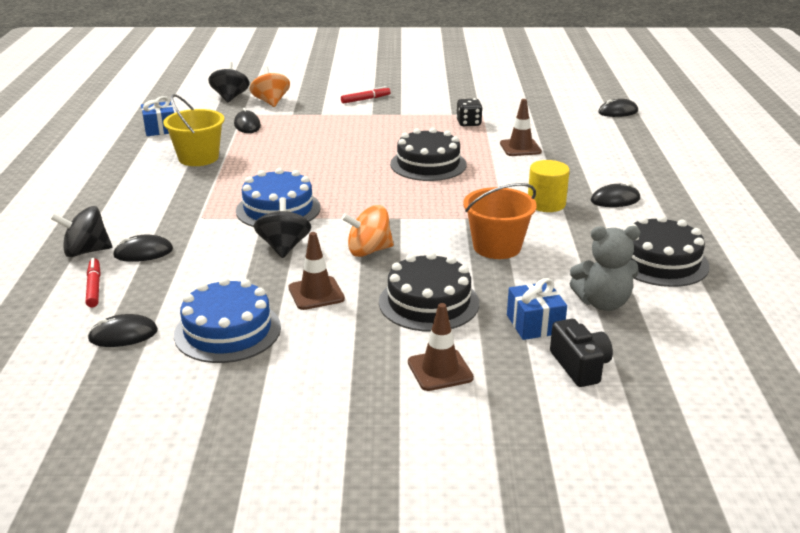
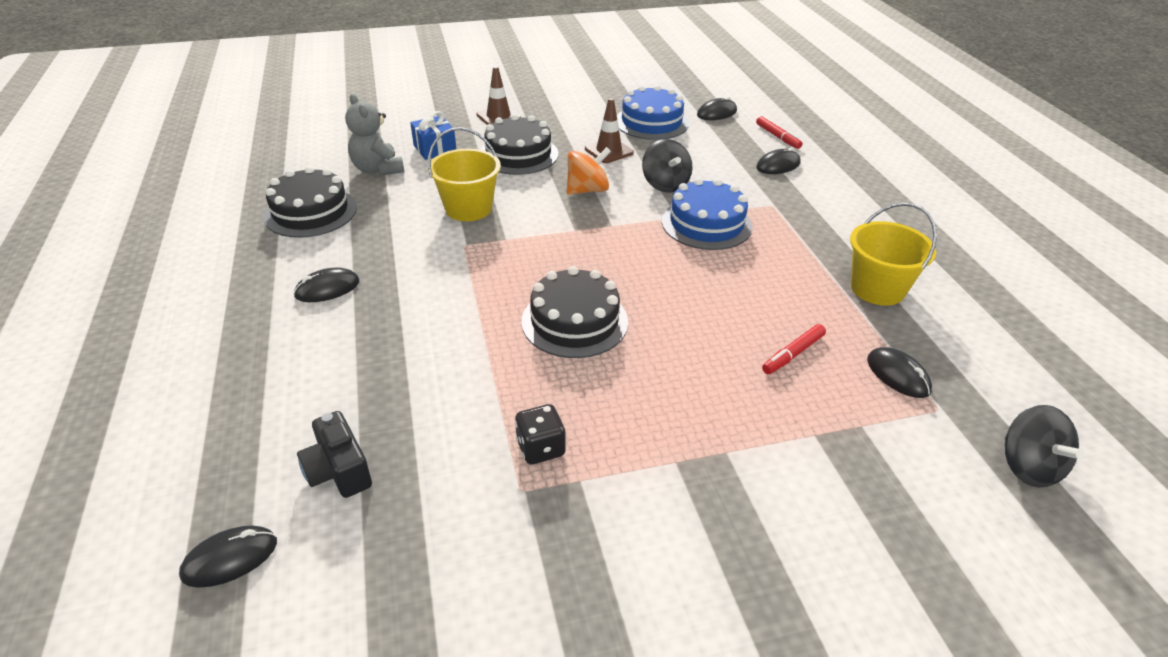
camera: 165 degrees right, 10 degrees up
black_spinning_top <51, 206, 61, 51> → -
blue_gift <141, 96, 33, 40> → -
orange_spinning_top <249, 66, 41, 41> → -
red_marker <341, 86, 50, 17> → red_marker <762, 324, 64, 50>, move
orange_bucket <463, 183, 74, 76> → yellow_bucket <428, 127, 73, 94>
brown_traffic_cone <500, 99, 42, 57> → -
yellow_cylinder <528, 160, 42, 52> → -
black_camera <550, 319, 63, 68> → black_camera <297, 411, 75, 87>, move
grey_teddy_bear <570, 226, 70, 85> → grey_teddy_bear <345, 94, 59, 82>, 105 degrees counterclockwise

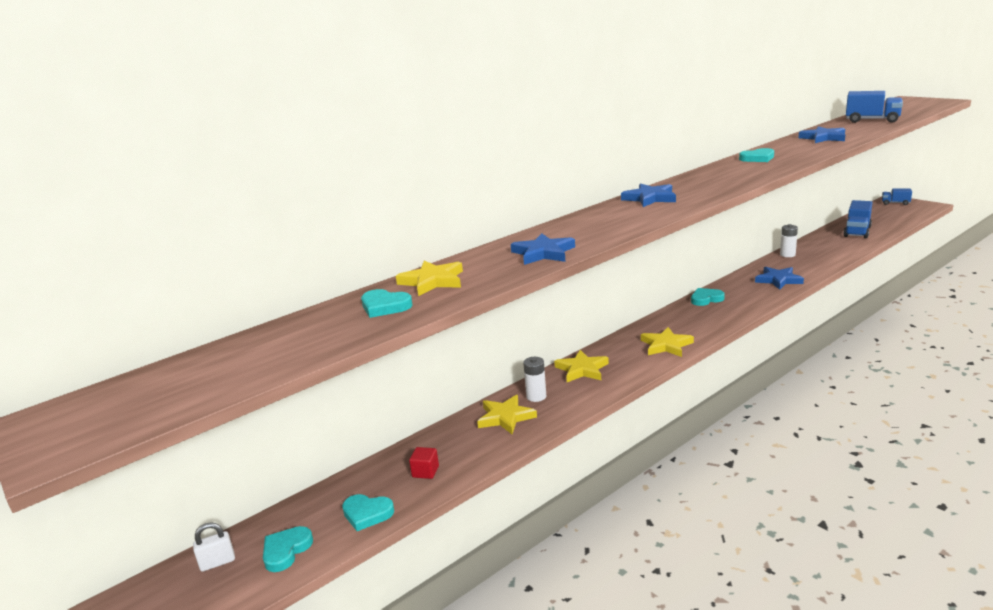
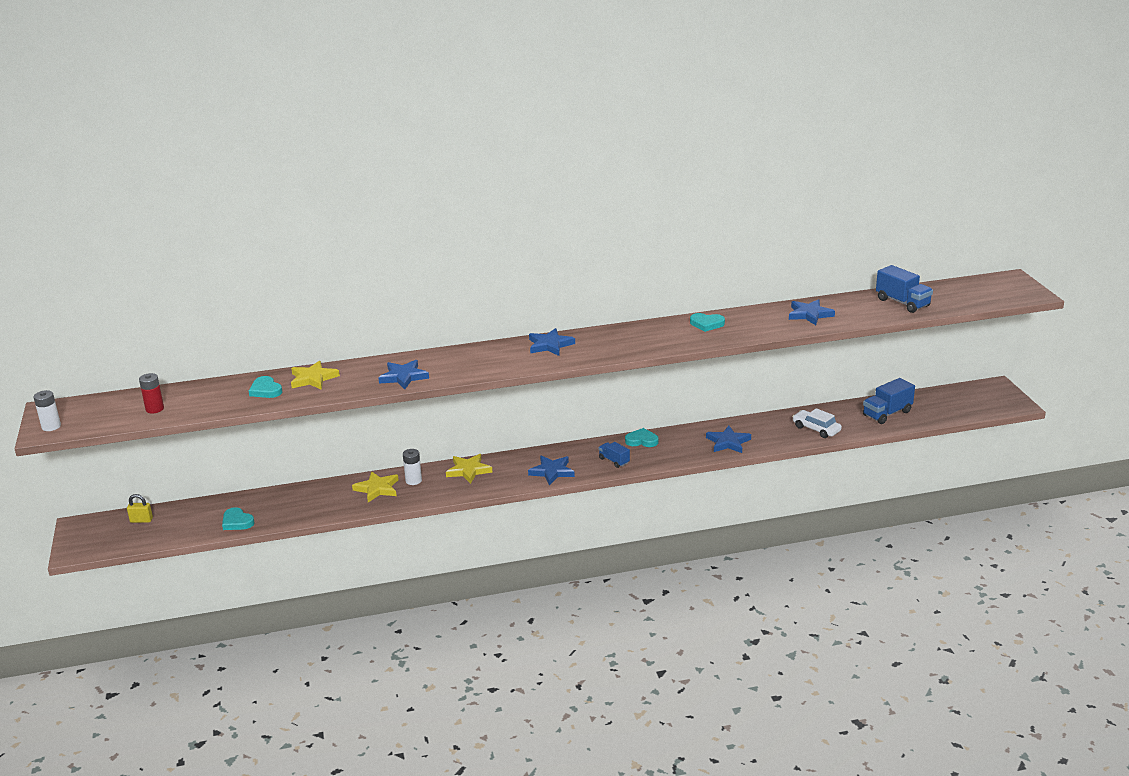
camera: 25 degrees right, 5 degrees up
white_padlock <193, 523, 42, 49> → yellow_padlock <127, 494, 26, 29>
turquoise_heart <263, 526, 50, 46> → -
red_cube <409, 447, 30, 32> → -
yellow_star <641, 327, 53, 30> → blue_star <528, 456, 47, 29>
white_battery <780, 224, 18, 33> → white_battery <34, 390, 27, 41>, move
blue_truck <882, 188, 30, 17> → blue_truck <598, 442, 32, 26>, move
- → red_battery <139, 373, 25, 40>
- → white_car <792, 408, 50, 30>

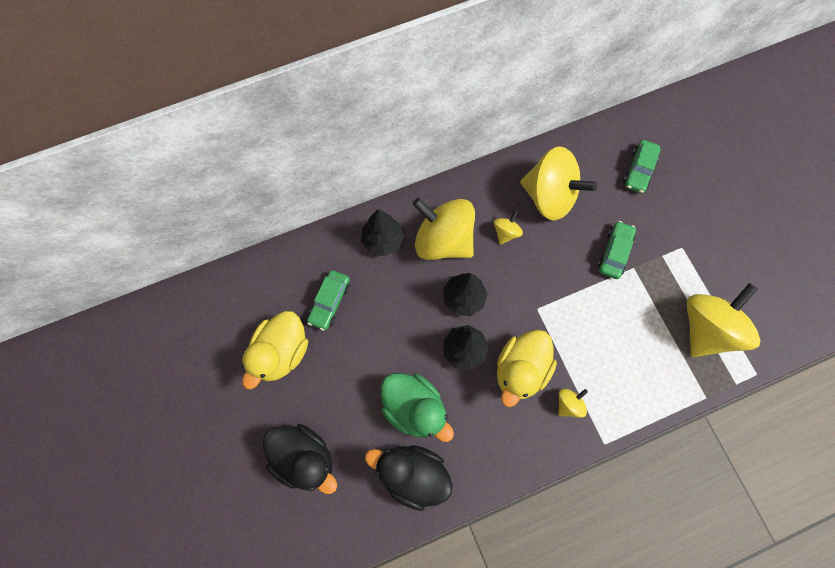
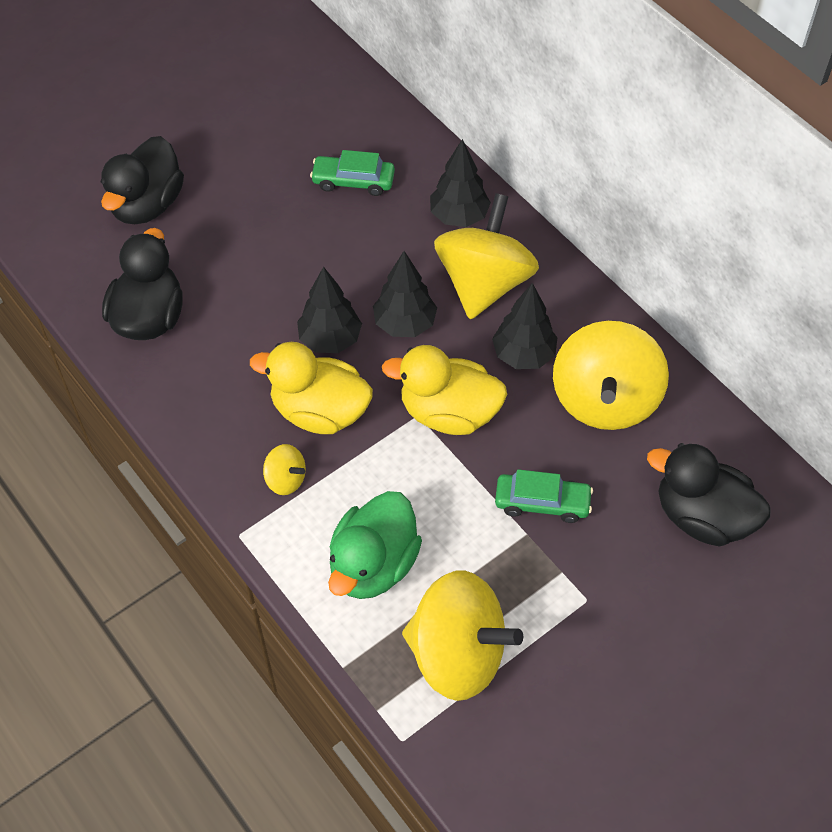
camera: 75 degrees right, 15 degrees down
yellow_duck <241, 311, 67, 78> → yellow_duck <382, 345, 125, 90>, move
green_duck <381, 373, 73, 69> → green_duck <328, 491, 94, 108>, move
yellow_spinning_top <494, 211, 29, 34> → black_tree <492, 283, 65, 86>
green_car <623, 140, 38, 53> → black_duck <647, 443, 124, 104>

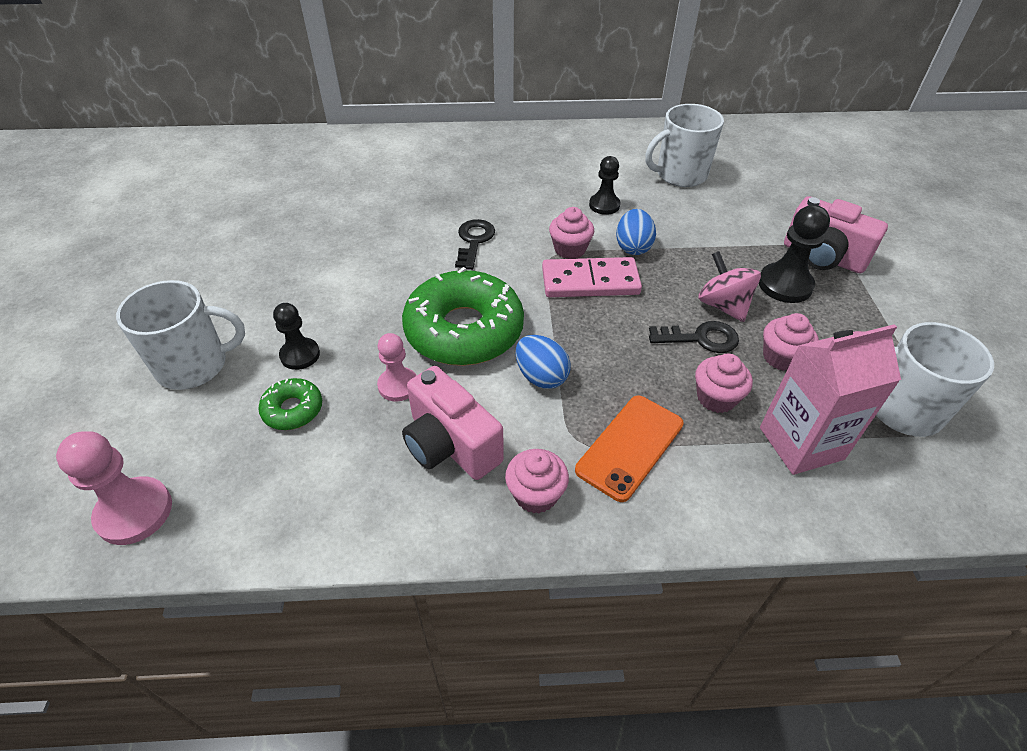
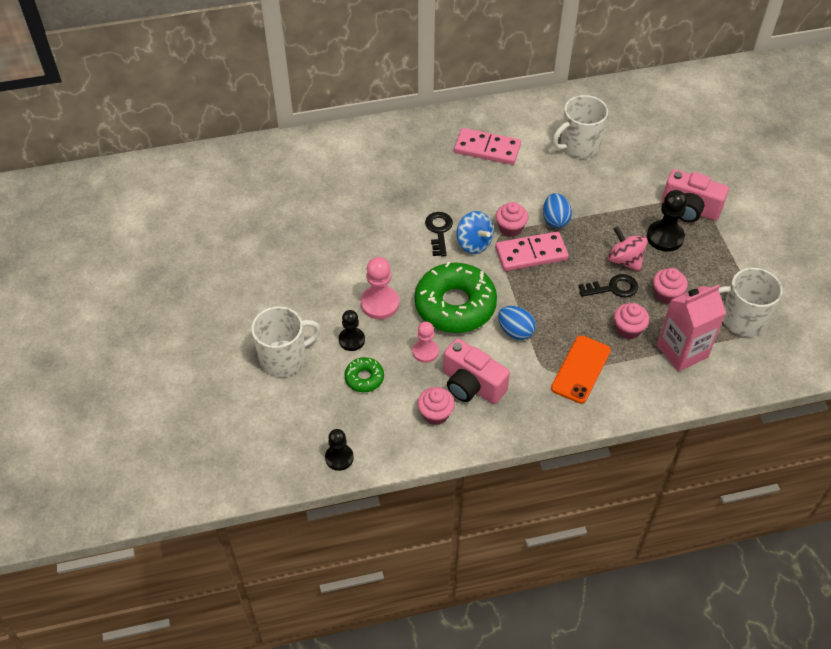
camera: 10 degrees left, 5 degrees up
pink_pawn <56, 431, 116, 114> → pink_pawn <361, 257, 38, 62>, move
pink_cupcake <505, 449, 64, 65> → pink_cupcake <417, 387, 38, 38>, move
black_pawn <589, 156, 31, 59> → black_pawn <325, 429, 29, 42>, move
- → pink_domino <454, 128, 67, 37>
- → blue_spinning_top <457, 211, 37, 43>

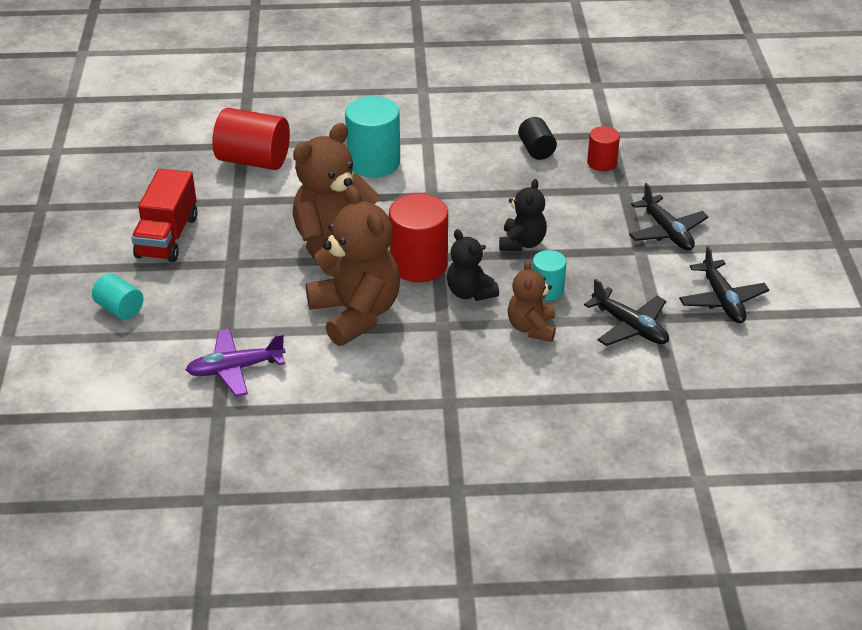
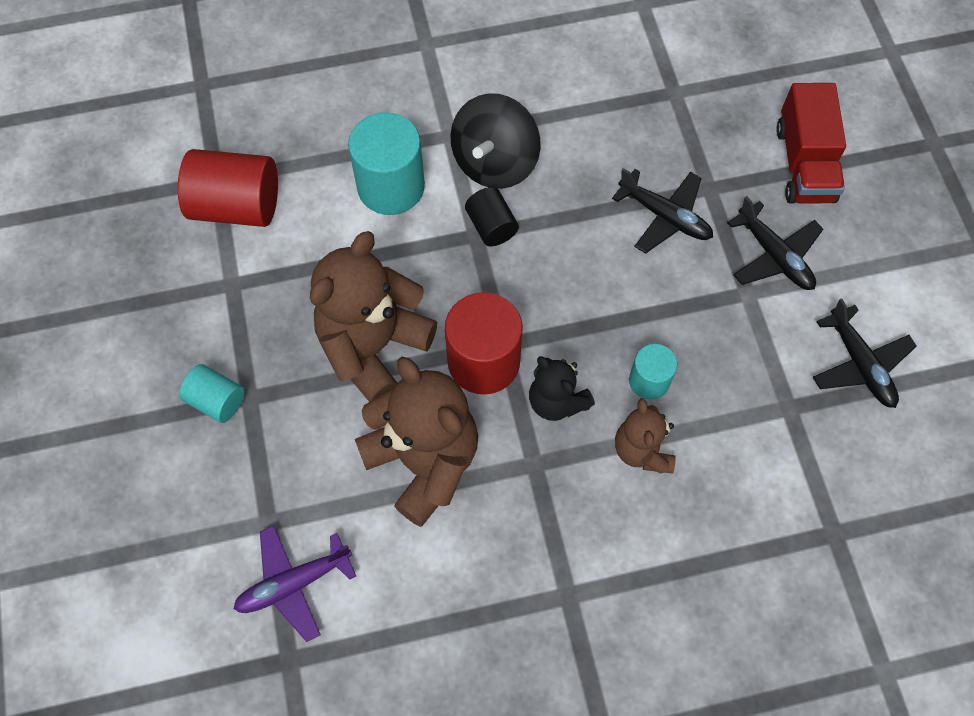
camera: 10 degrees left, 25 degrees up
turquoise_cylinder <92, 273, 51, 47> → turquoise_cylinder <179, 364, 65, 59>, move
red_truck <131, 169, 66, 93> → red_truck <776, 83, 70, 121>, move
black_teddy_bear <499, 179, 48, 72> → -
black_cylinder <518, 117, 39, 43> → black_cylinder <465, 187, 54, 59>, move
black_plane <584, 279, 85, 67> → black_plane <612, 168, 101, 86>, move
red_cylinder <587, 126, 33, 45> → -
- → black_spinning_top <450, 93, 90, 96>

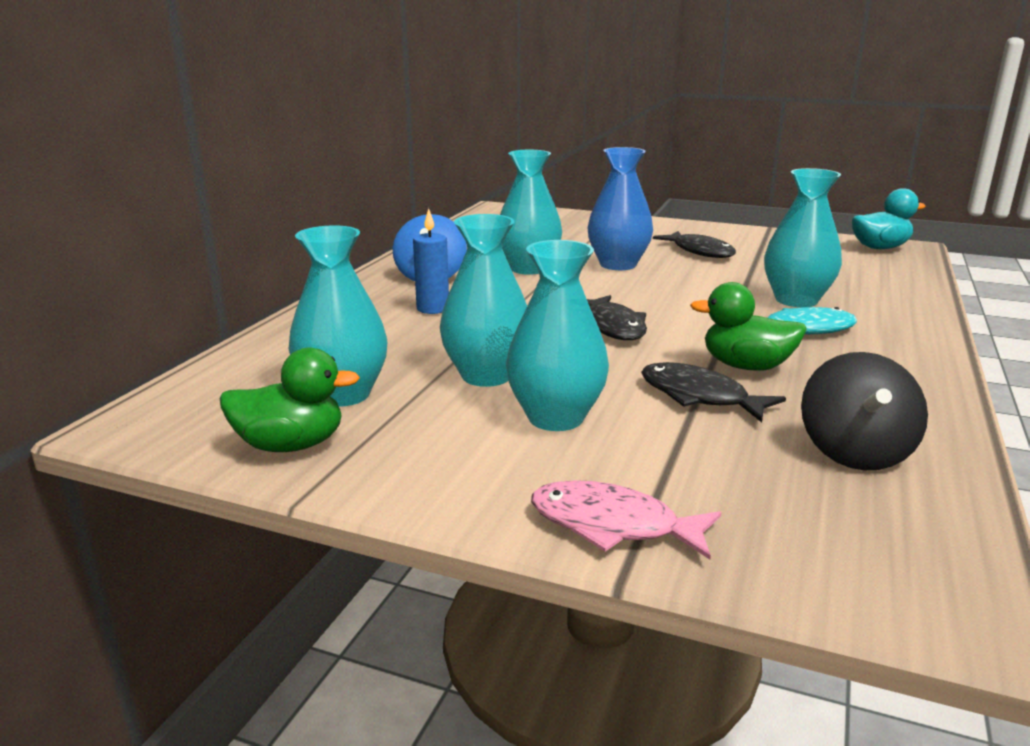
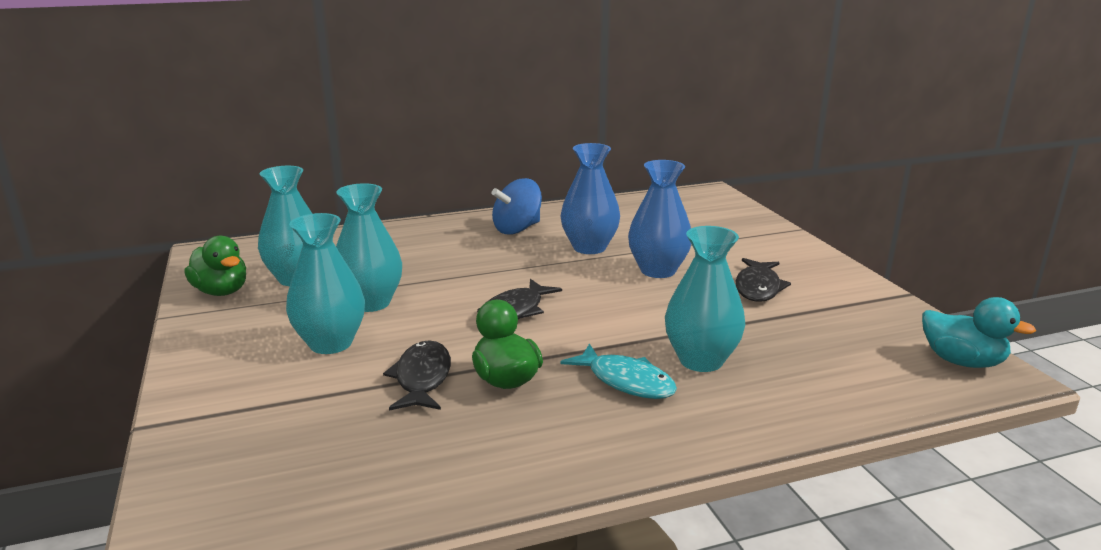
camera: 50 degrees right, 0 degrees up
blue_candle <413, 208, 36, 106> → -
turquoise_vase <500, 150, 62, 125> → blue_vase <560, 143, 60, 111>
pink_fish <531, 480, 190, 80> → -
black_spinning_top <801, 352, 127, 118> → -

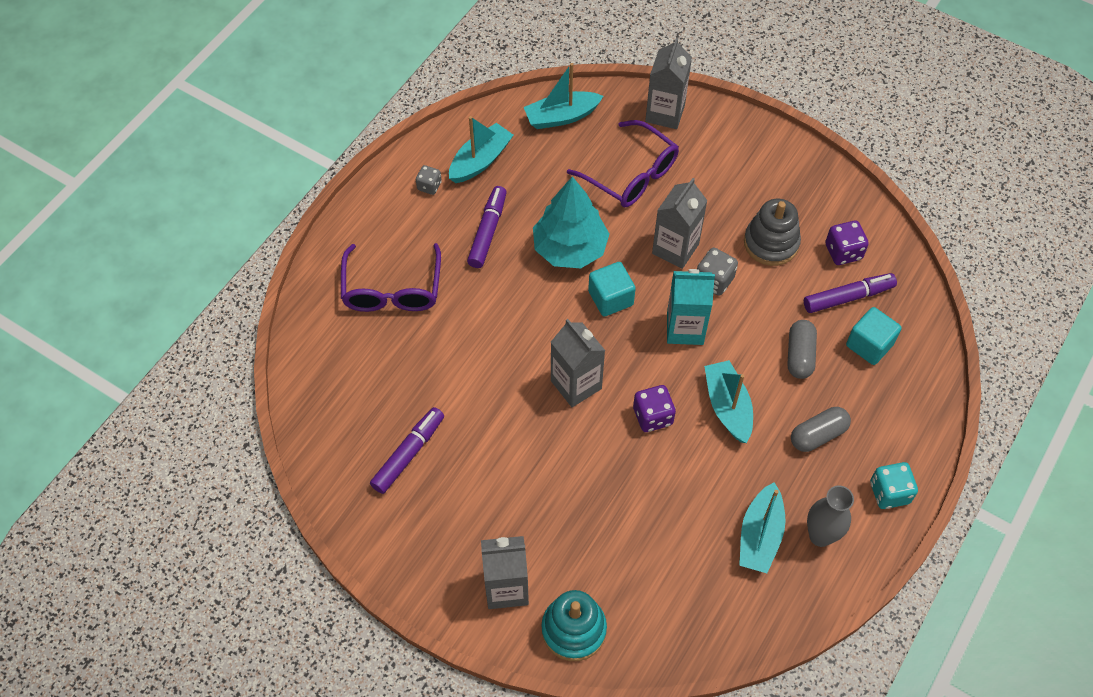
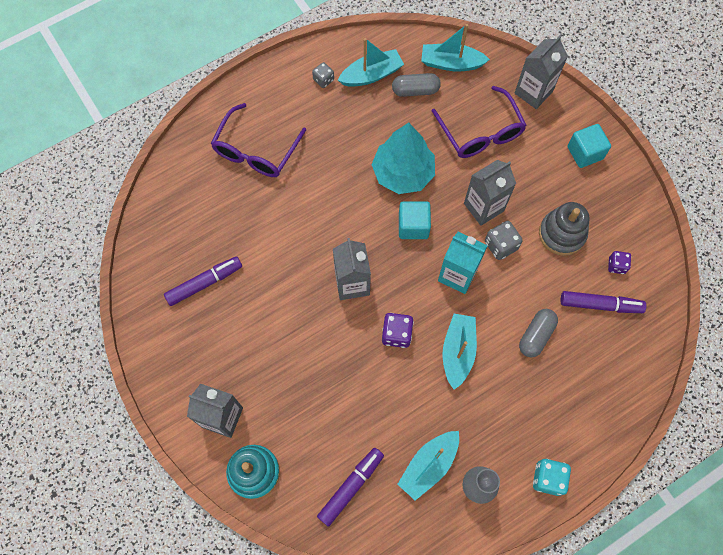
camera: 25 degrees right, 10 degrees up
purple_marker <467, 186, 40, 82> → purple_marker <317, 448, 67, 79>, move
grey_capsule <791, 407, 60, 45> → grey_capsule <392, 73, 49, 24>, move
purple_dice <825, 221, 44, 44> → purple_dice <608, 251, 23, 23>, x0.66
turquoise_cube <846, 307, 56, 58> → turquoise_cube <567, 124, 44, 44>, move

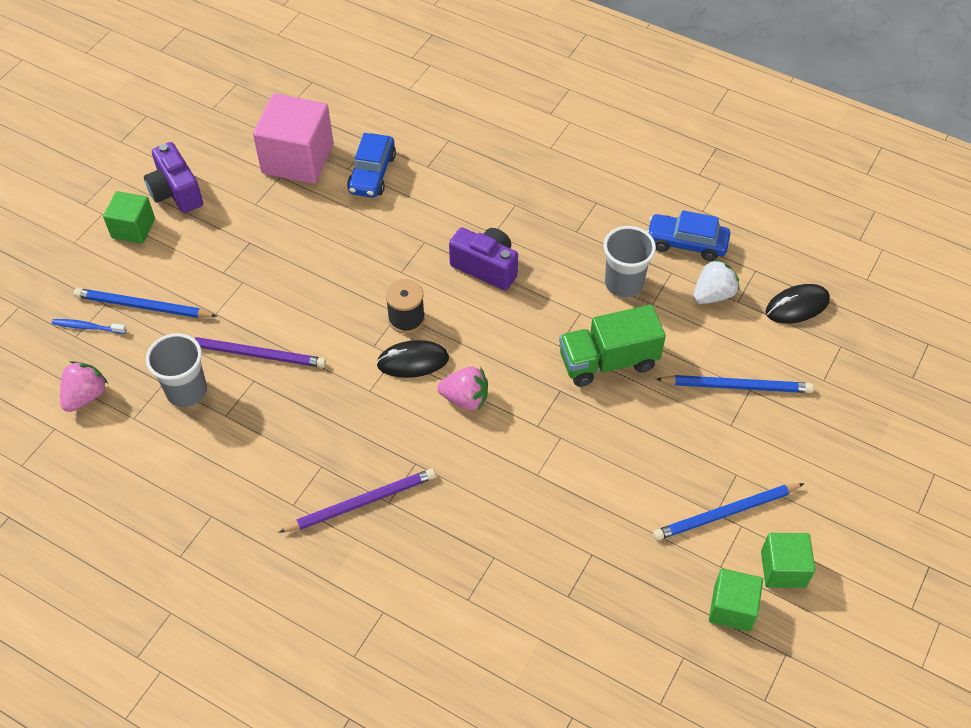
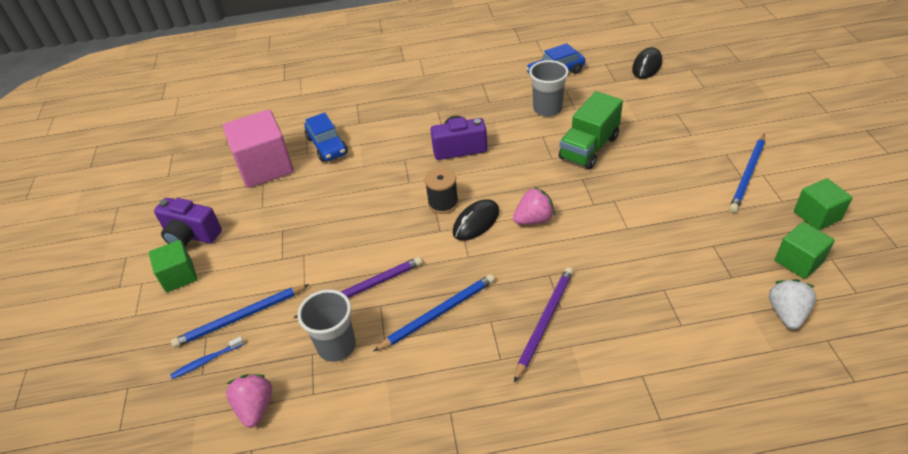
camera: 35 degrees left, 10 degrees down
blue_pencil <656, 375, 158, 18> → blue_pencil <373, 274, 122, 78>, move
white_strawberry <693, 259, 47, 45> → white_strawberry <769, 279, 47, 50>, move
green_cube <761, 533, 54, 55> → green_cube <775, 222, 60, 57>, move

